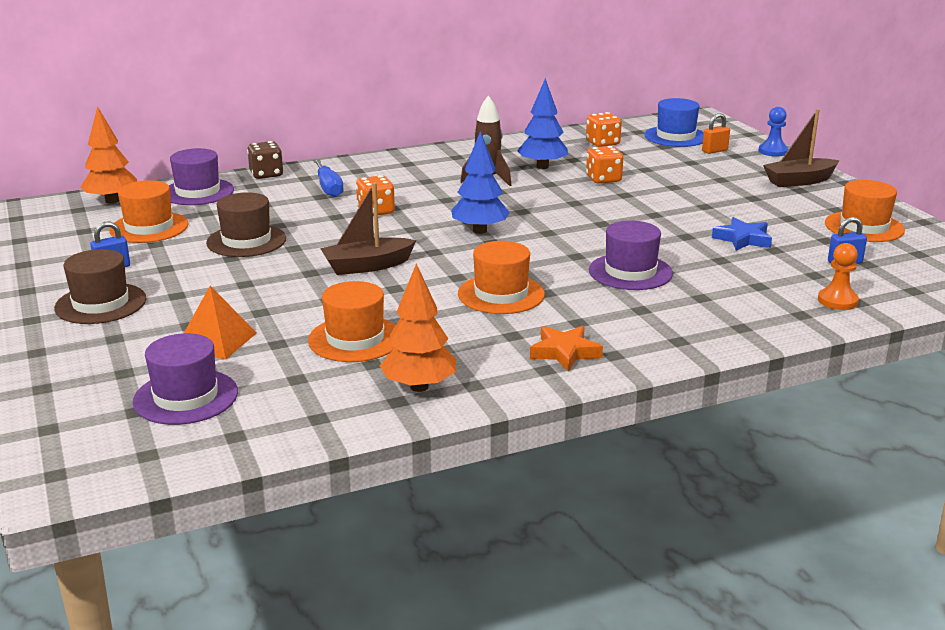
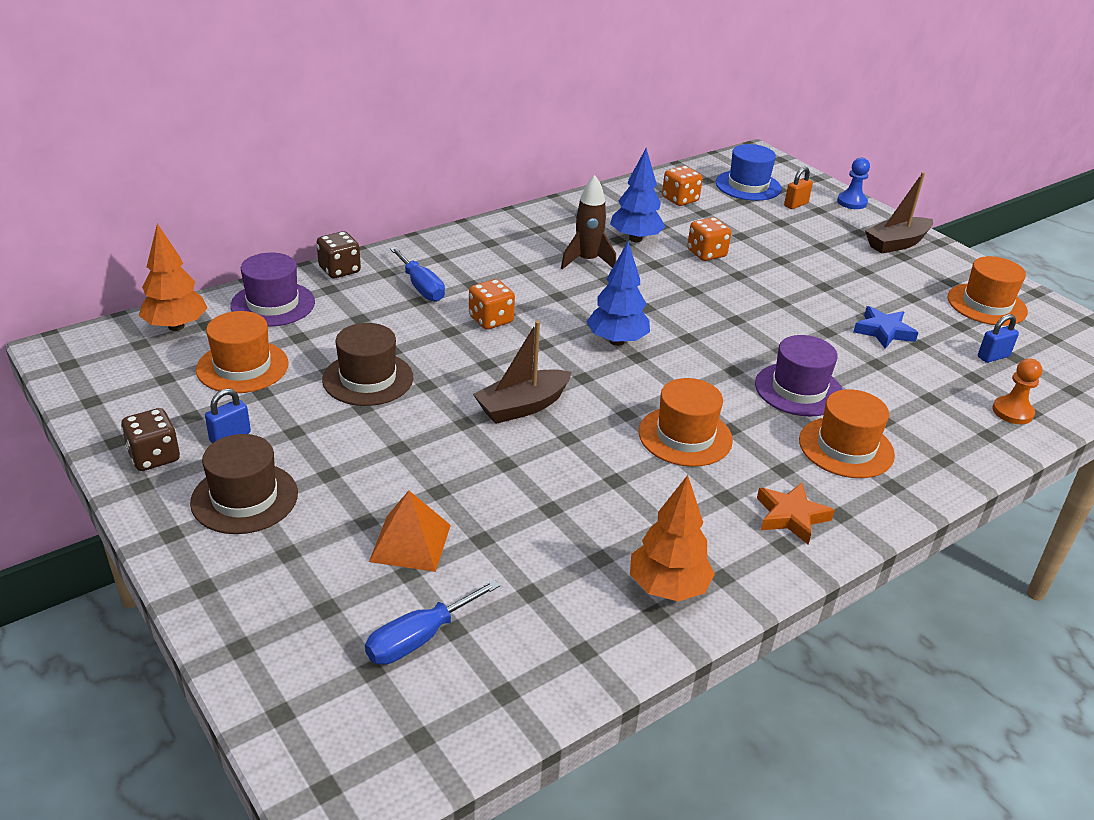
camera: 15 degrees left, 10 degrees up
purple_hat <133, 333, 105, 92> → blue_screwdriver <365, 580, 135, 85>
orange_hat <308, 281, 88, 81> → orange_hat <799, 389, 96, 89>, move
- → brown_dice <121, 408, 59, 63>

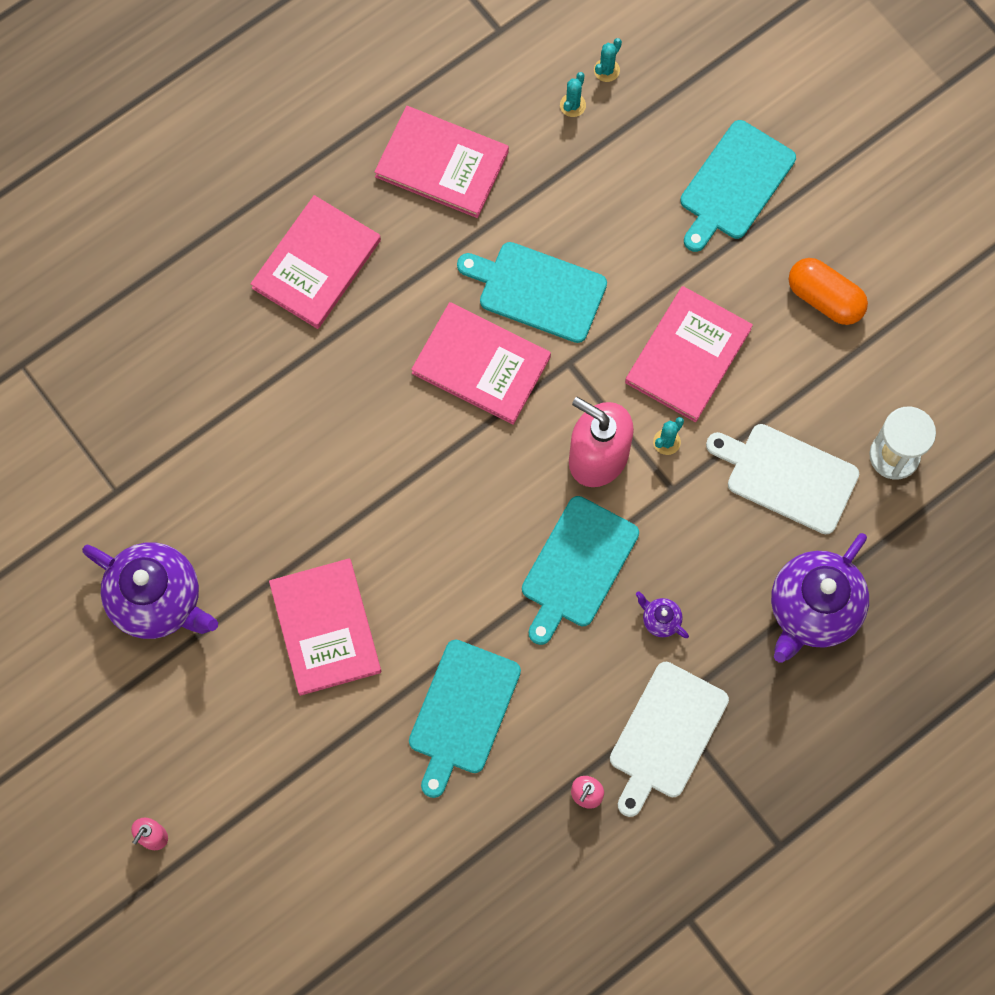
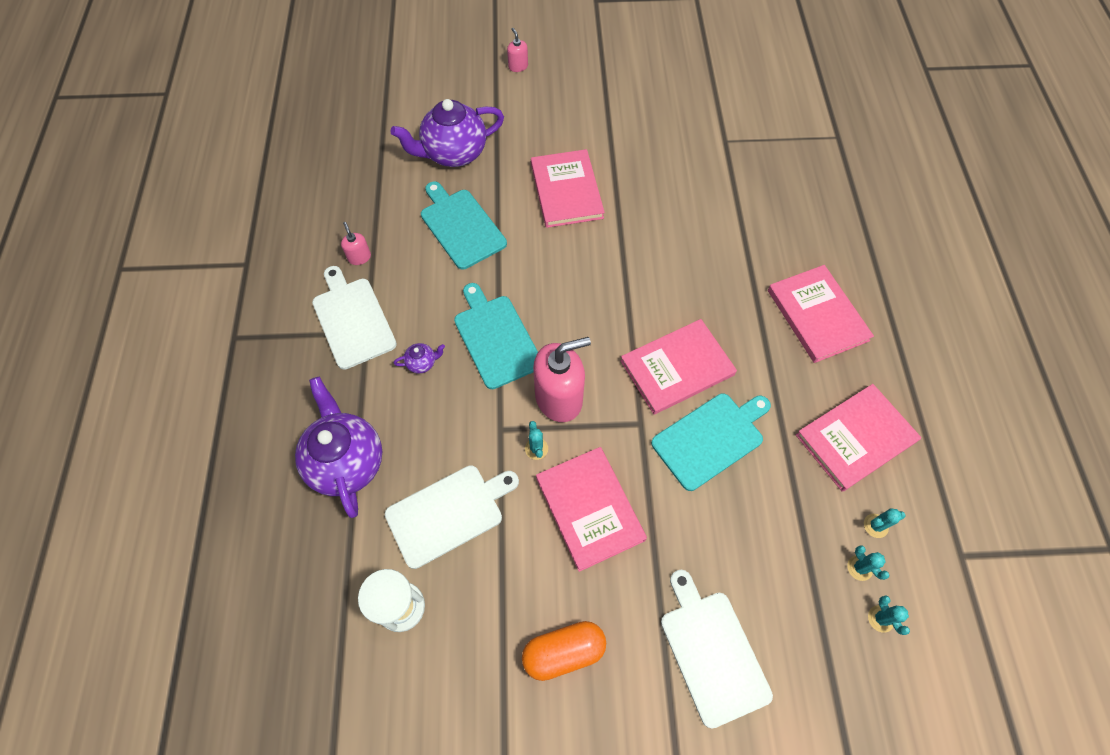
camera: 125 degrees right, 10 degrees down
purple_teapot <82, 542, 136, 97> → purple_teapot <391, 99, 113, 68>, move
pink_book <269, 559, 112, 137> → pink_book <531, 149, 74, 79>, 60 degrees clockwise
turquoise_cutting_board <680, 120, 116, 132> → white_cutting_board <661, 570, 112, 158>
- → turquoise_cactus <864, 508, 42, 30>

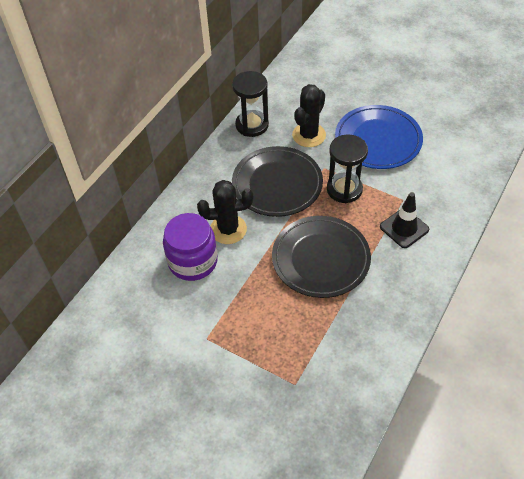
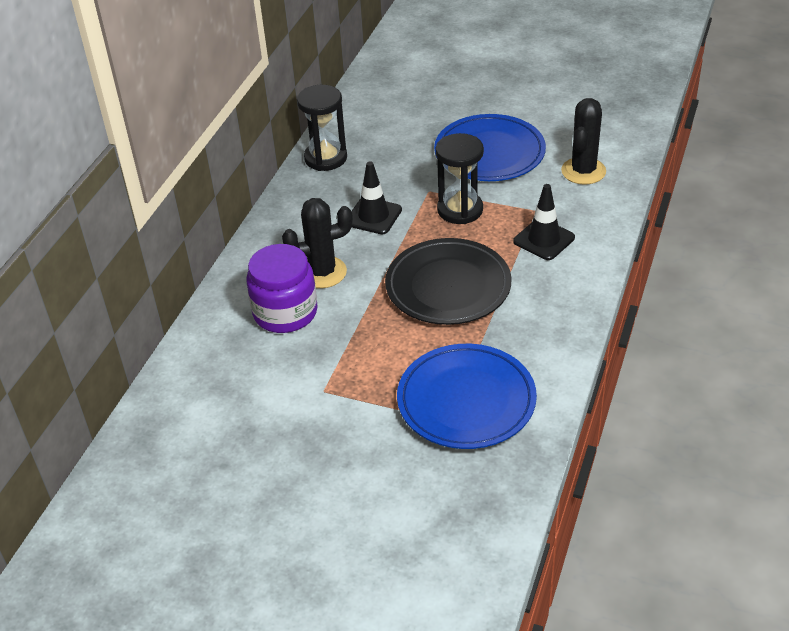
camera: 10 degrees left, 10 degrees down
black_plate <232, 146, 91, 71> → black_traffic_cone <352, 161, 50, 73>
black_cactus <292, 84, 34, 63> → black_cactus <561, 98, 45, 87>, move
- → blue_plate <397, 344, 140, 105>

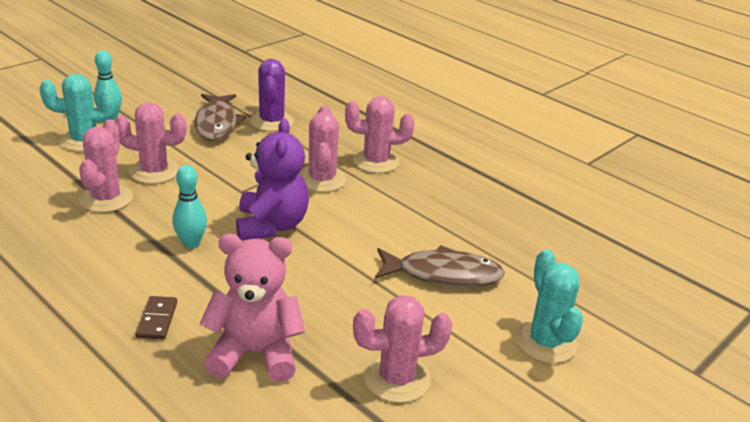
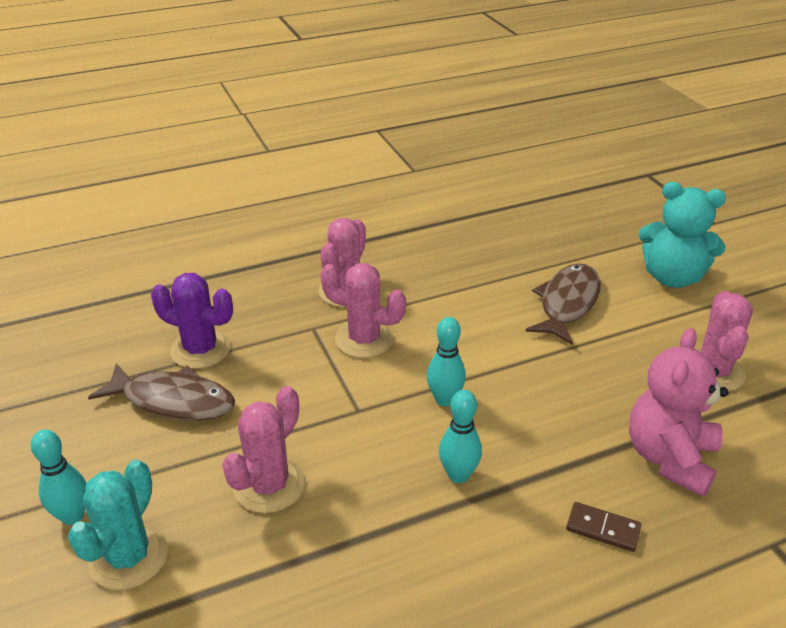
camera: 65 degrees left, 5 degrees up
pink_cactus <79, 120, 54, 93> → -
purple_teddy_bear <236, 118, 73, 122> → turquoise_bowling_pin <427, 317, 39, 89>
turquoise_cactus <515, 249, 68, 114> → turquoise_teddy_bear <639, 182, 87, 106>

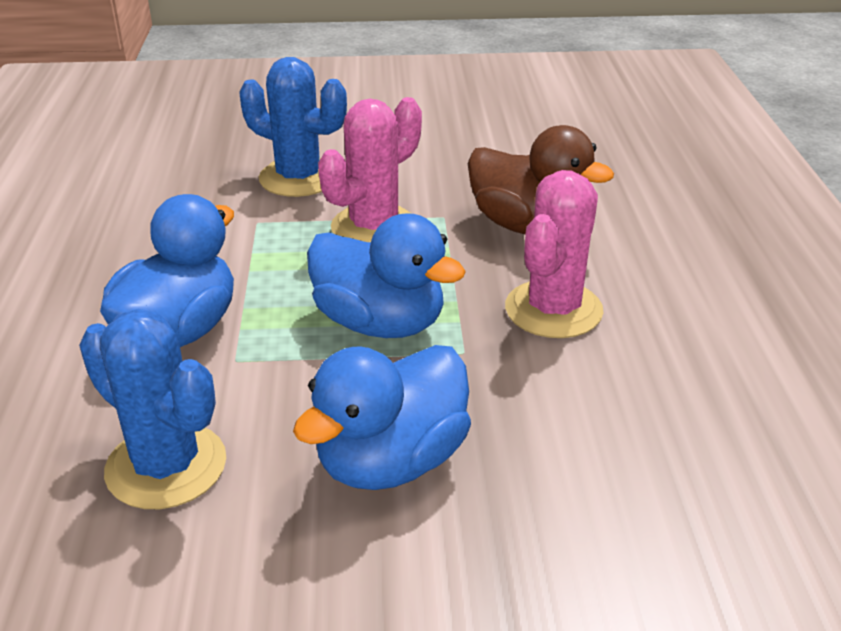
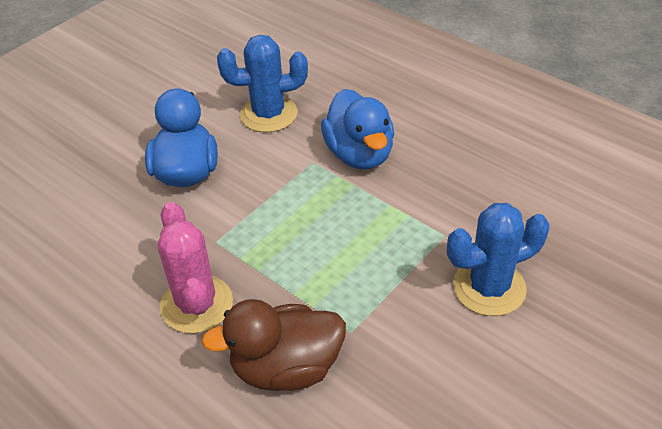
camera: 135 degrees right, 10 degrees up
blue_duck <307, 213, 159, 125> → -
pink_cactus <318, 97, 104, 145> → -

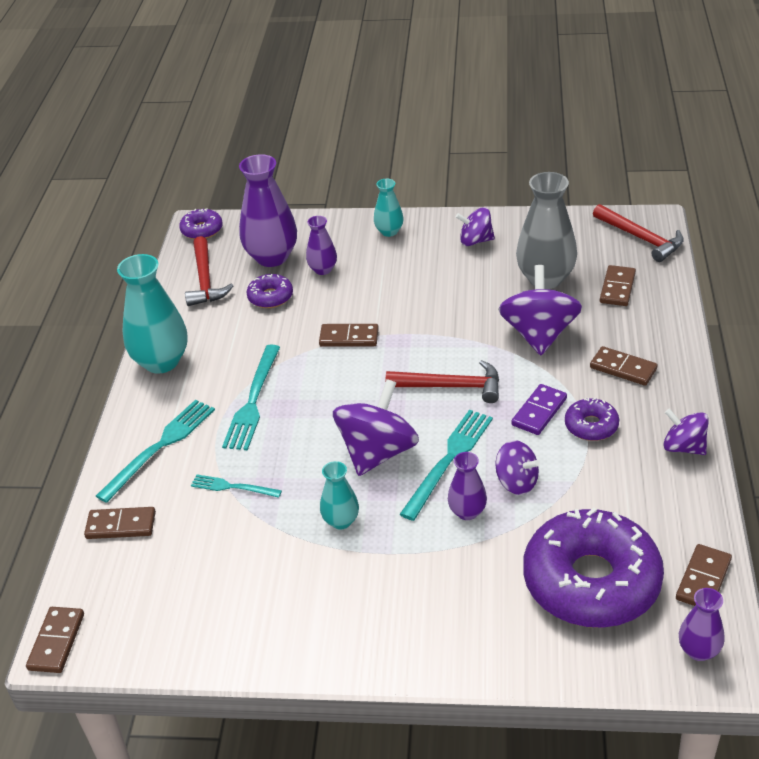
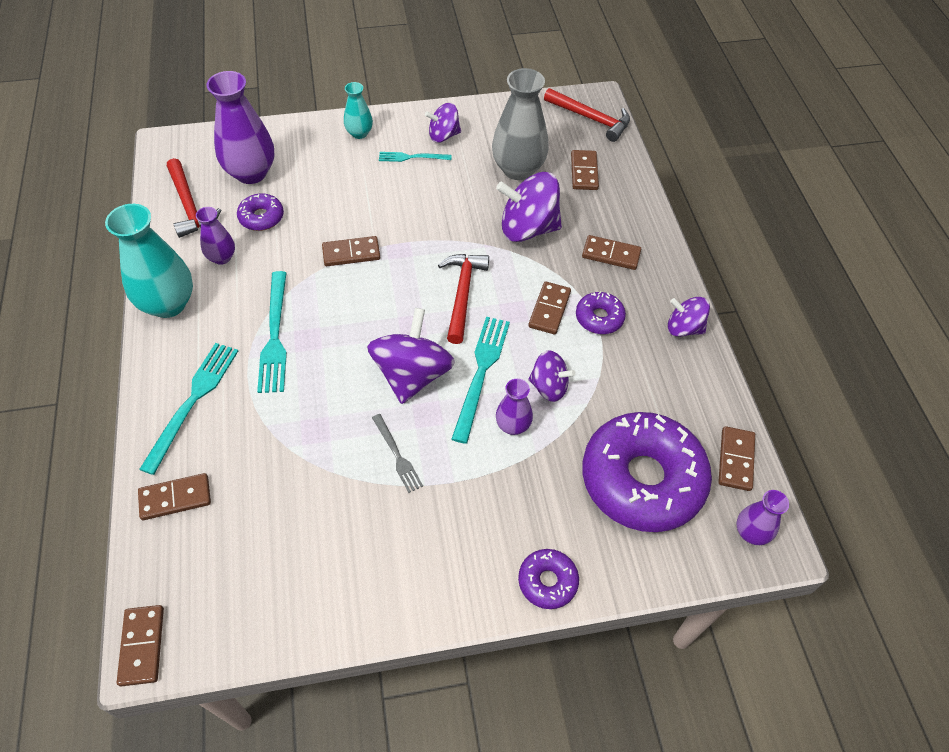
camera: 20 degrees left, 15 degrees up
purple_donut <179, 208, 44, 31> → purple_donut <518, 549, 61, 60>, move
turquoise_fork <191, 474, 91, 24> → turquoise_fork <379, 152, 73, 10>, move
purple_vase <306, 216, 31, 59> → purple_vase <196, 207, 39, 58>, move
turquoise_vase <320, 461, 39, 69> → grey_fork <372, 414, 51, 79>
red_hammer <385, 360, 114, 43> → red_hammer <438, 254, 51, 90>, 75 degrees counterclockwise
purple_spinning_top <498, 265, 84, 90> → purple_spinning_top <496, 172, 66, 70>, 75 degrees counterclockwise
purple_domino <511, 384, 56, 51> → brown_domino <528, 281, 43, 53>

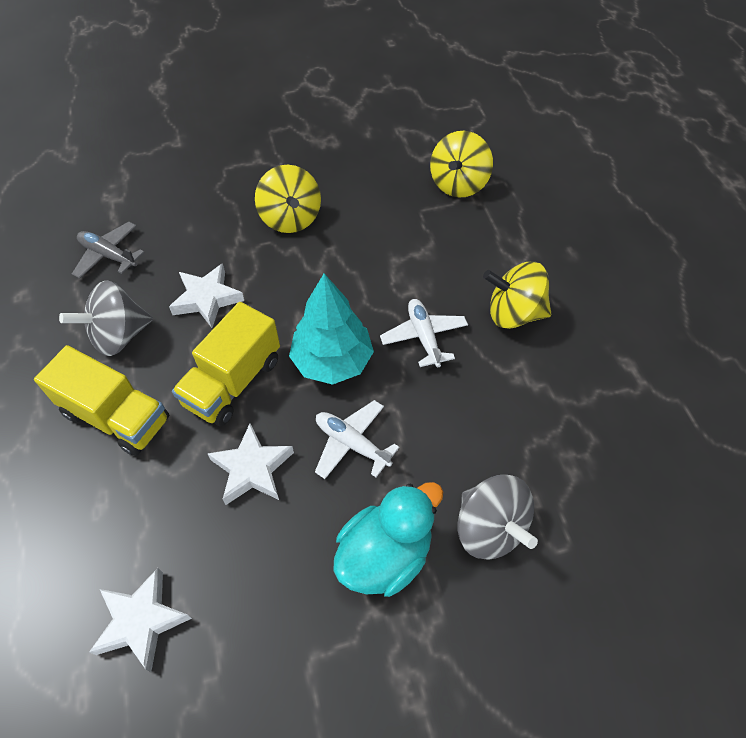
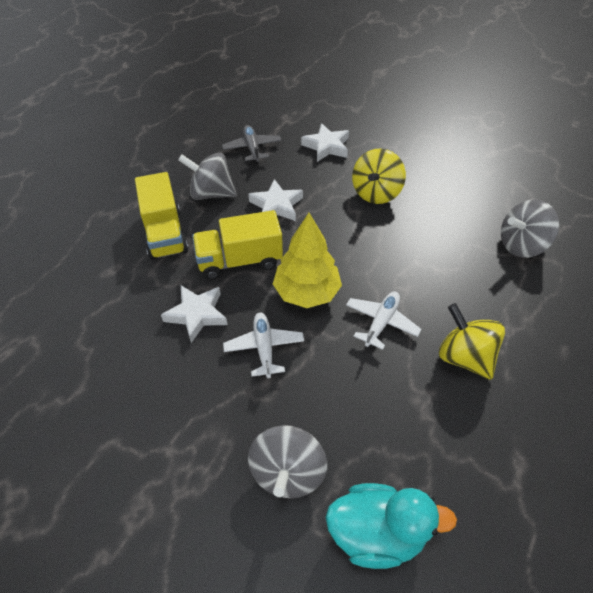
camera: 45 degrees right, 5 degrees down
white_star <89, 568, 103, 104> → white_star <301, 123, 48, 39>, move
turquoise_tree <289, 273, 85, 112> → yellow_tree <273, 213, 69, 95>
turquoise_duck <333, 482, 110, 115> → turquoise_duck <325, 483, 132, 86>, move
yellow_spinning_top <430, 131, 63, 66> → grey_spinning_top <501, 200, 58, 58>

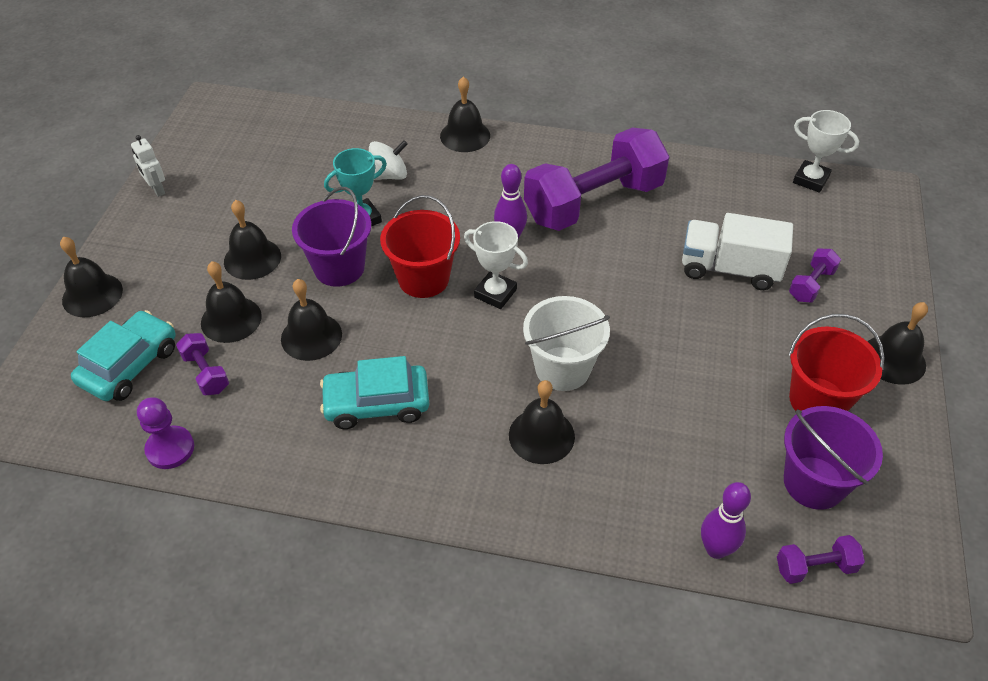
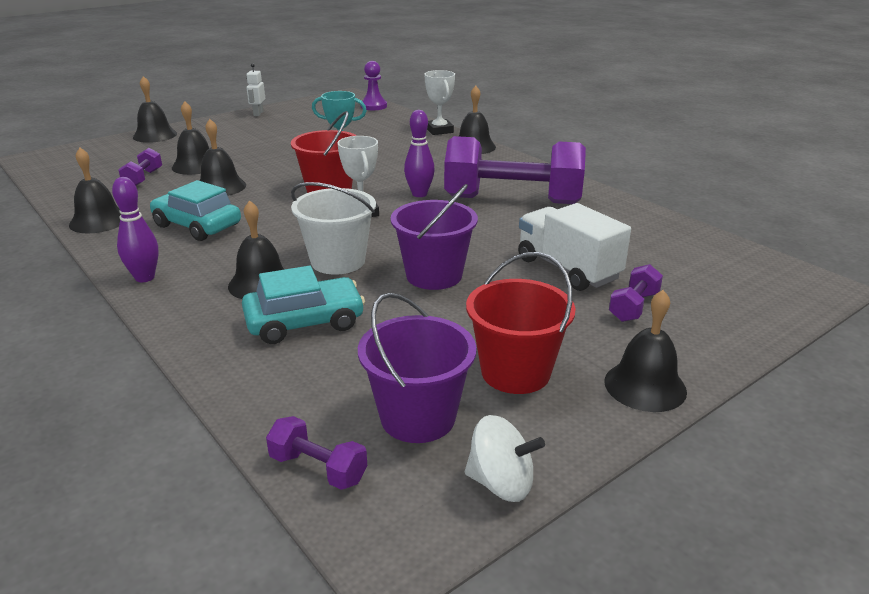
camera: 40 degrees right, 20 degrees down
turquoise_car <71, 310, 105, 91> → turquoise_car <242, 266, 123, 78>, move
purple_pawn <137, 397, 57, 72> → purple_pawn <361, 61, 26, 49>, move
black_bell <224, 200, 57, 80> → black_bell <69, 148, 52, 85>, move
purple_bucket <292, 187, 79, 100> → purple_bucket <391, 184, 87, 106>, move
white_spinning_top <369, 140, 39, 40> → white_spinning_top <465, 415, 80, 87>, move
purple_bowling_pin <701, 482, 50, 77> → purple_bowling_pin <112, 177, 47, 105>, move
purple_dumbbell <789, 249, 52, 53> → purple_dumbbell <609, 264, 54, 58>, 45 degrees counterclockwise
white_trophy <793, 110, 66, 83> → white_trophy <424, 70, 31, 65>, move

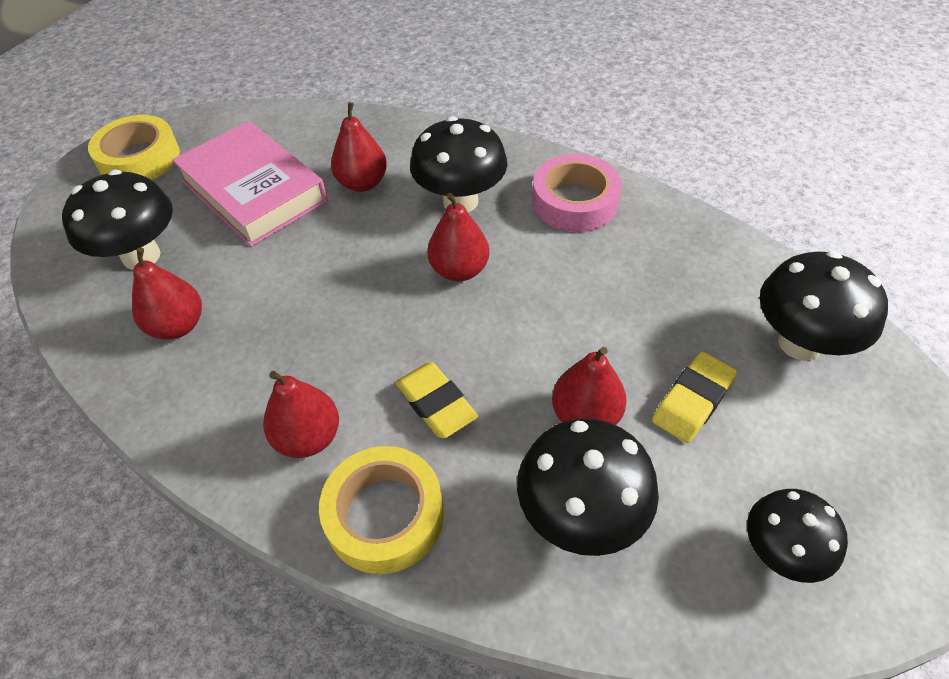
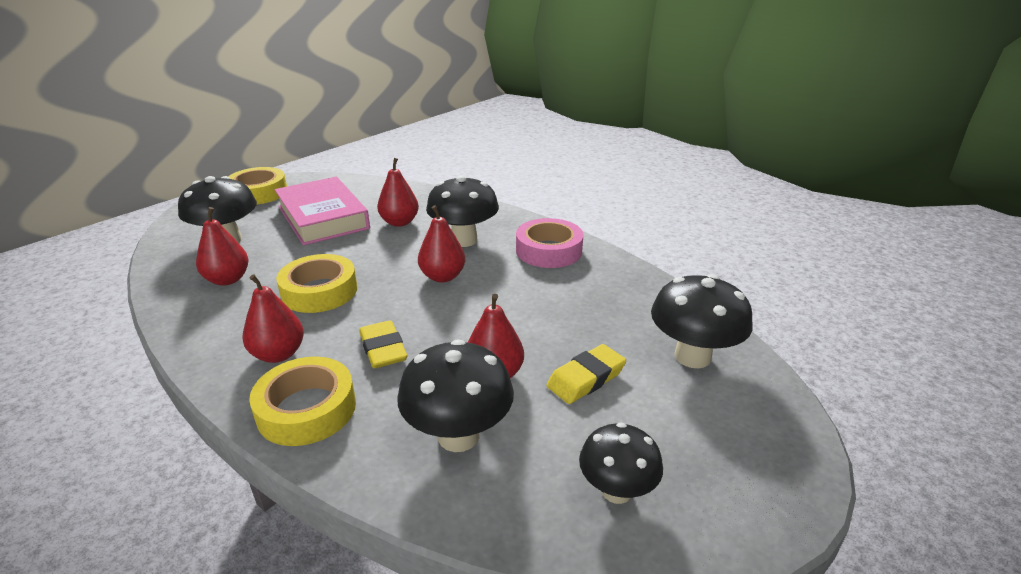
camera: 10 degrees right, 20 degrees down
- → yellow_tape <276, 254, 81, 59>

